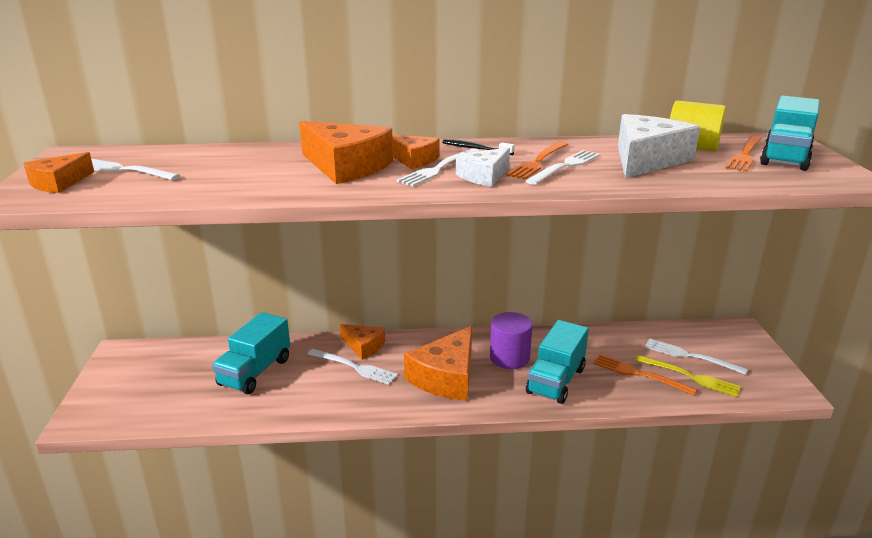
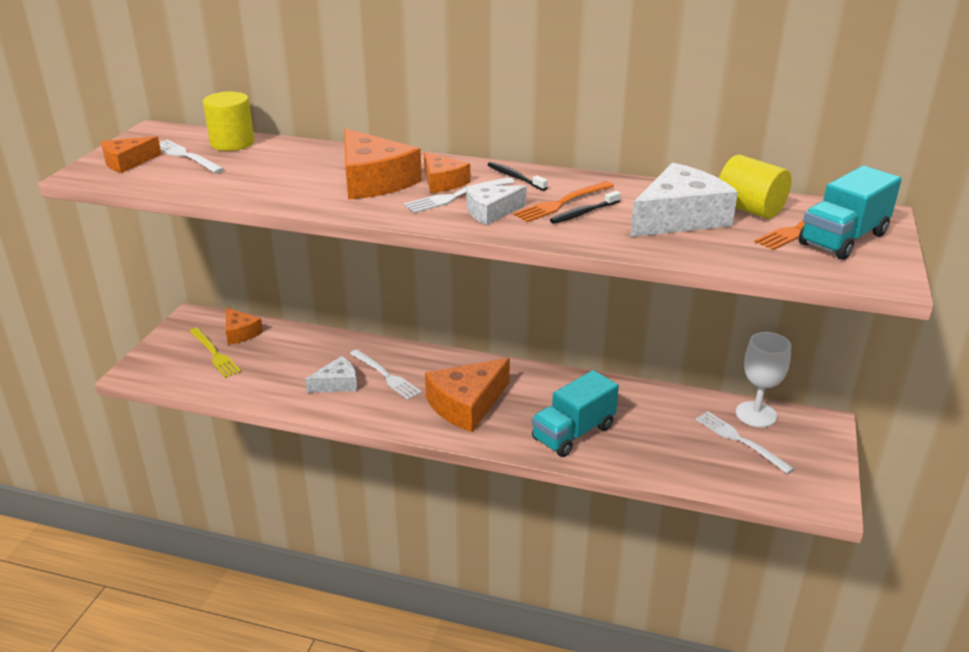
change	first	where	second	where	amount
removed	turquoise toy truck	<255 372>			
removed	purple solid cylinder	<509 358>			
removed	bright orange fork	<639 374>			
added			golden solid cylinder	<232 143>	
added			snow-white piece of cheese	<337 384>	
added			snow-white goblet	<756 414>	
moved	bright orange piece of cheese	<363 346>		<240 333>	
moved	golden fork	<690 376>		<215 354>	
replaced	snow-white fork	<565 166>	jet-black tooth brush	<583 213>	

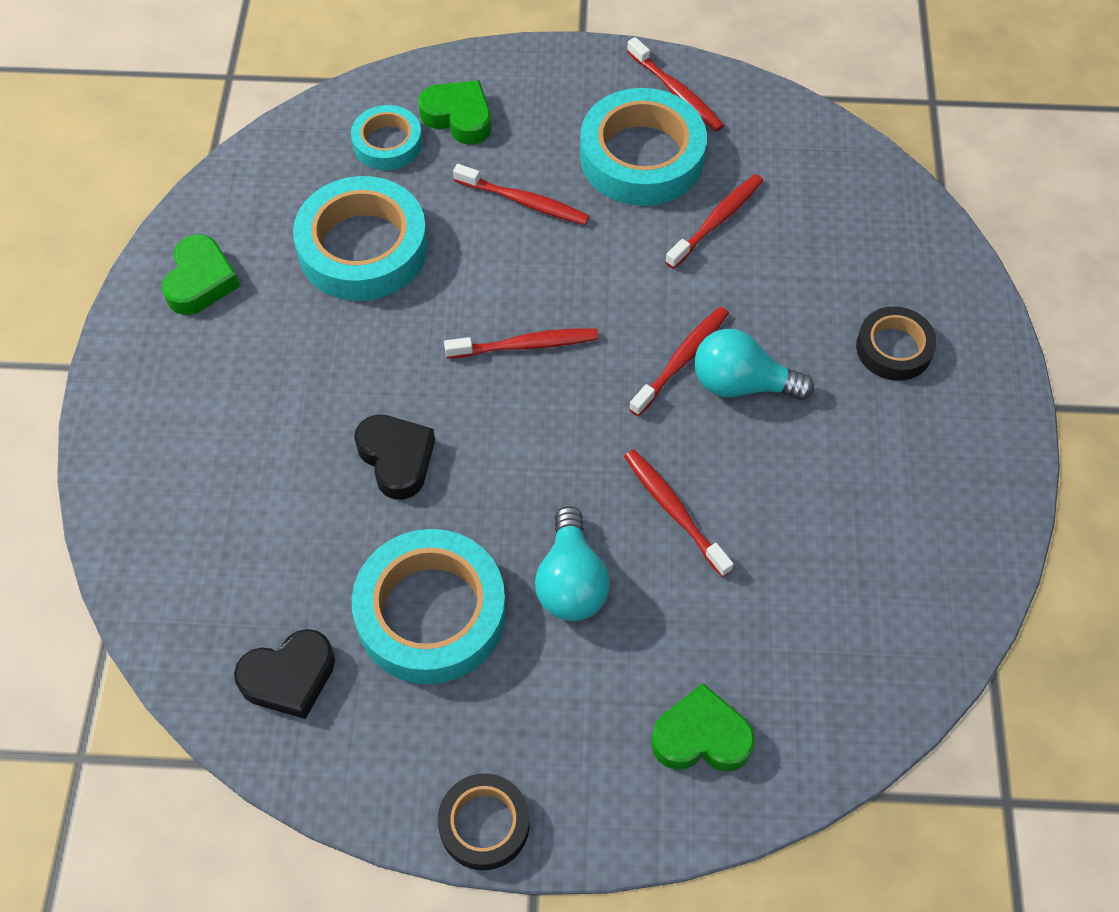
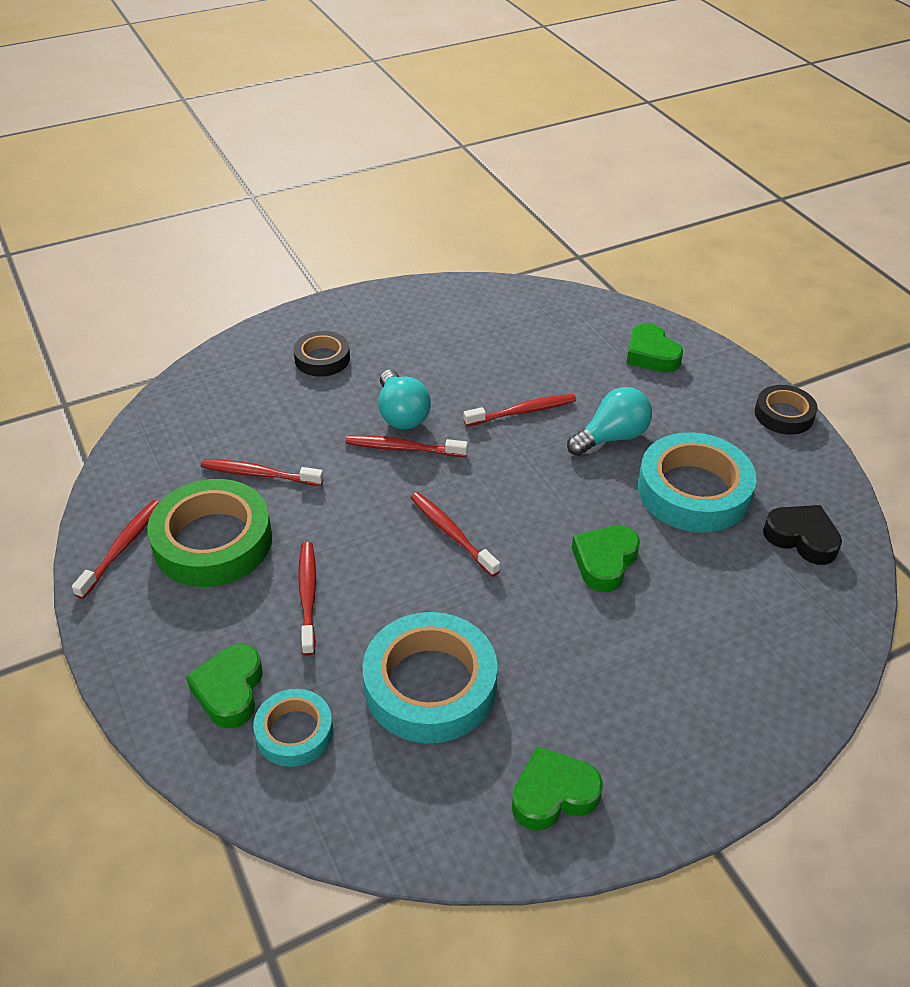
change	first	where	second	where	amount
recoloured	jet-black heart shape	<396 459>	emerald heart shape	<604 561>	
recoloured	turquoise roll of tape	<642 157>	emerald roll of tape	<213 541>	
turned	crimson tooth brush	<674 511>		<522 411>	135 degrees counterclockwise

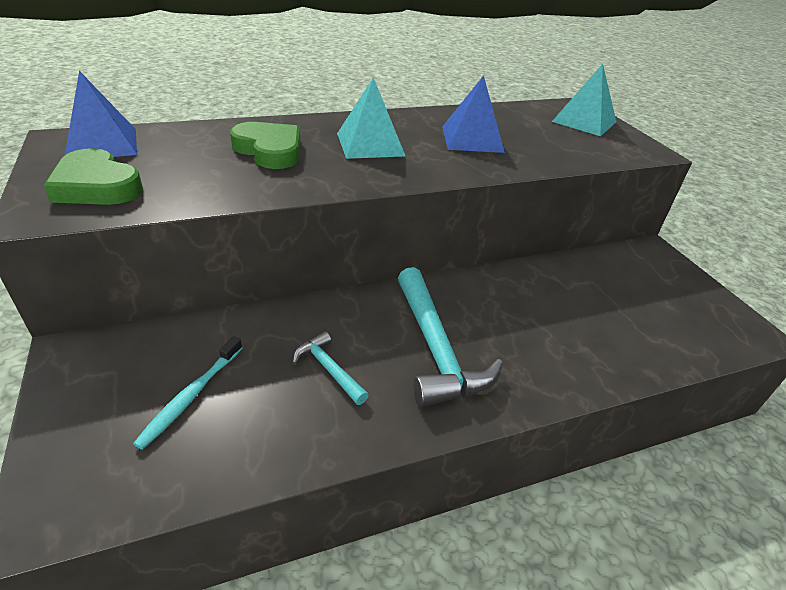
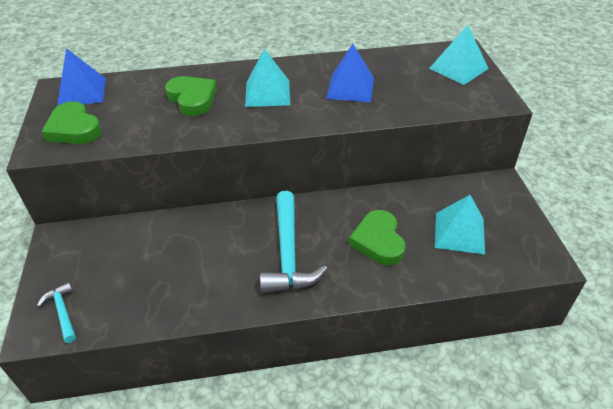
change	first	where	second	where	amount
removed	turquoise tooth brush	<191 396>			
added			emerald heart shape	<378 241>	
added			turquoise pyramid shape	<459 233>	
moved	turquoise carpenter's hammer	<328 369>		<62 312>	

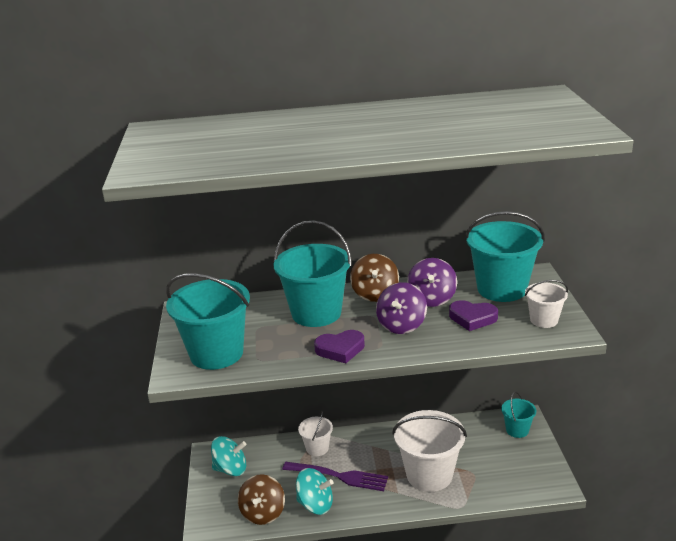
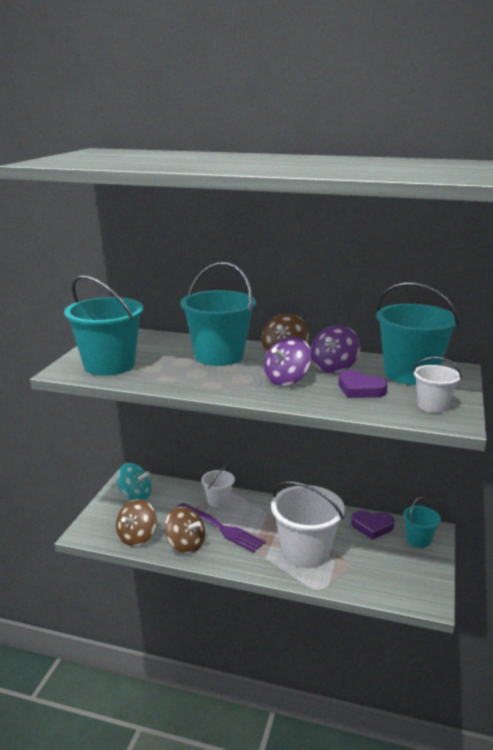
change	first	where	second	where	amount
moved	purple heart shape	<340 349>		<372 526>	
recoloured	turquoise toy top	<315 504>	brown toy top	<185 544>	

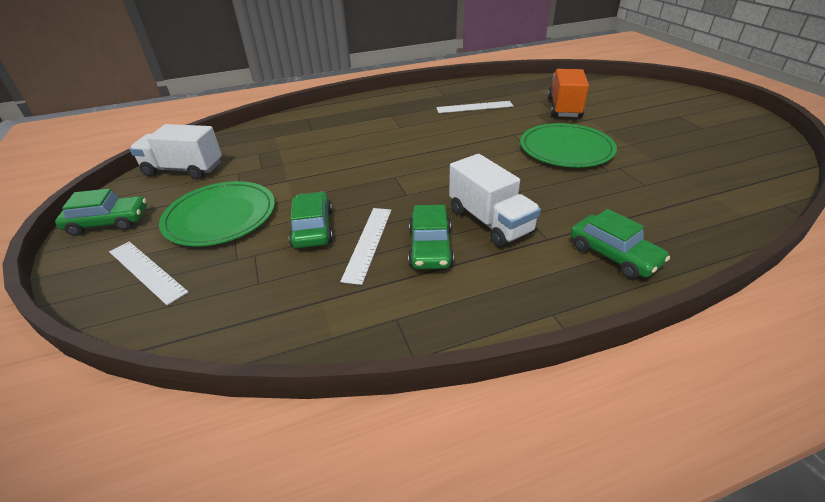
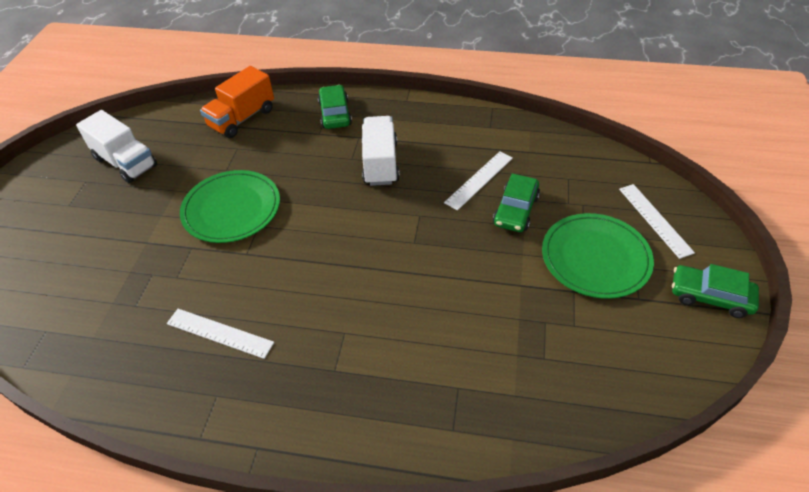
change	first	where	second	where	amount
removed	emerald car	<430 247>			
moved	snow-white toy truck	<184 170>		<125 162>	
moved	bright orange toy truck	<564 108>		<242 118>	

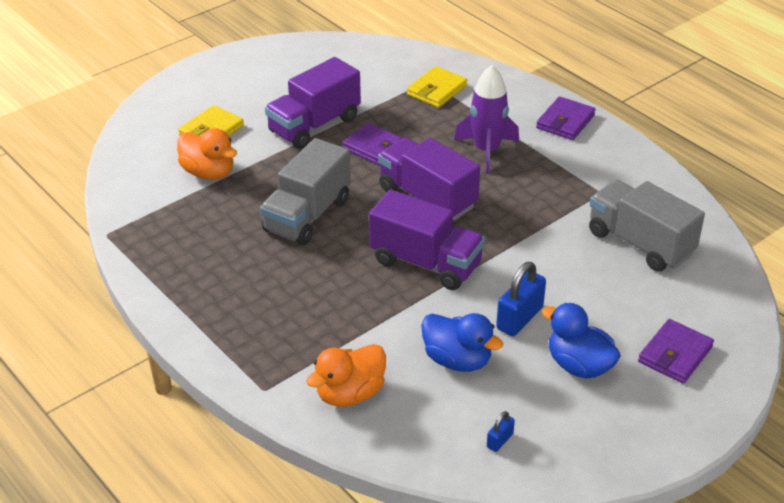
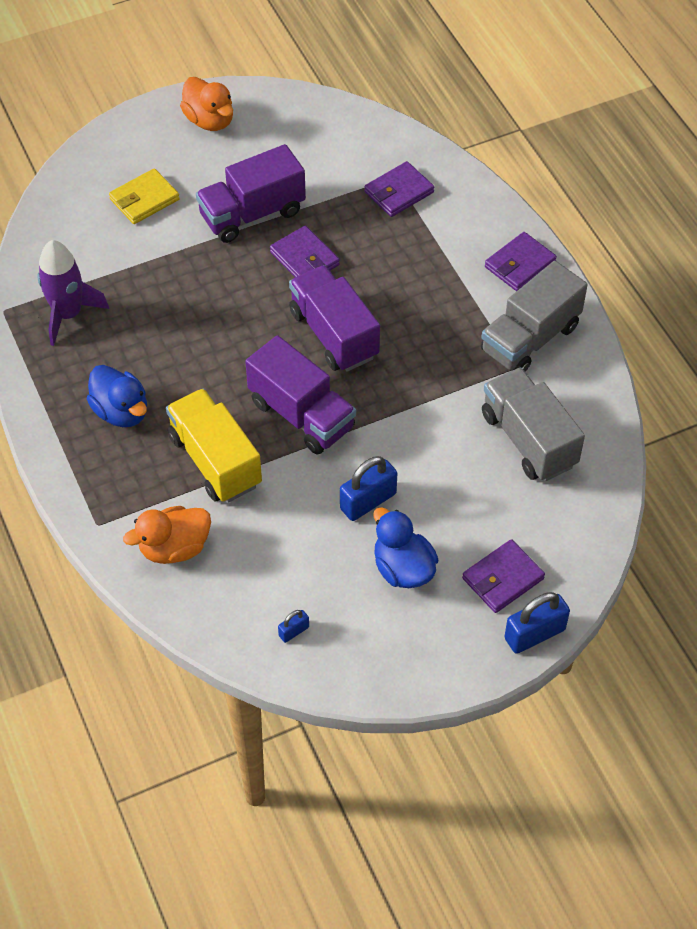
change	first	where	second	where	amount
added			golden toy truck	<215 461>	
added			royal blue lock	<534 634>	
moved	bright orange toy duck	<208 172>		<209 120>	
moved	ash-grey toy truck	<307 215>		<530 339>	
moved	royal blue toy duck	<457 360>		<121 411>	
moved	purple toy rocket	<486 151>		<68 314>	
recoloured	golden wallet	<437 90>	purple wallet	<399 192>	

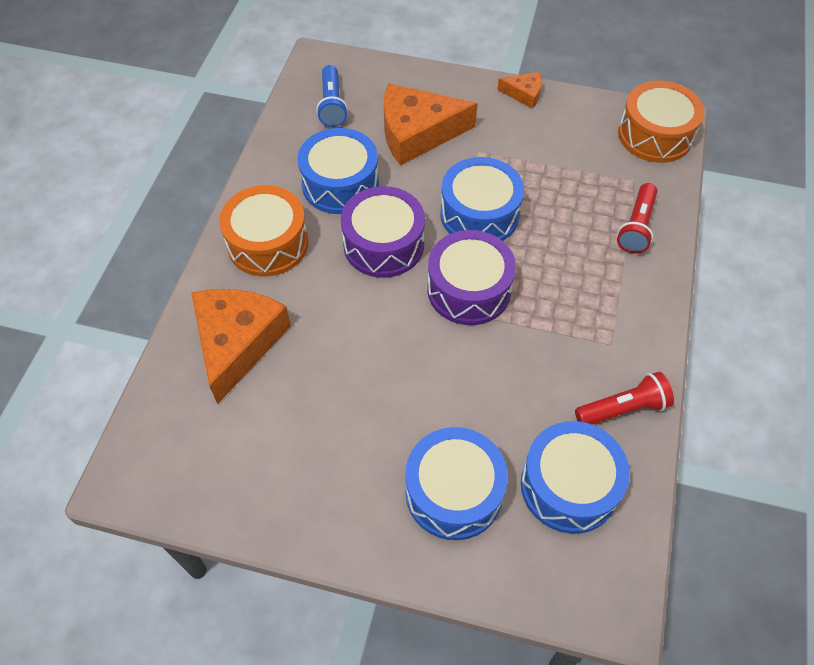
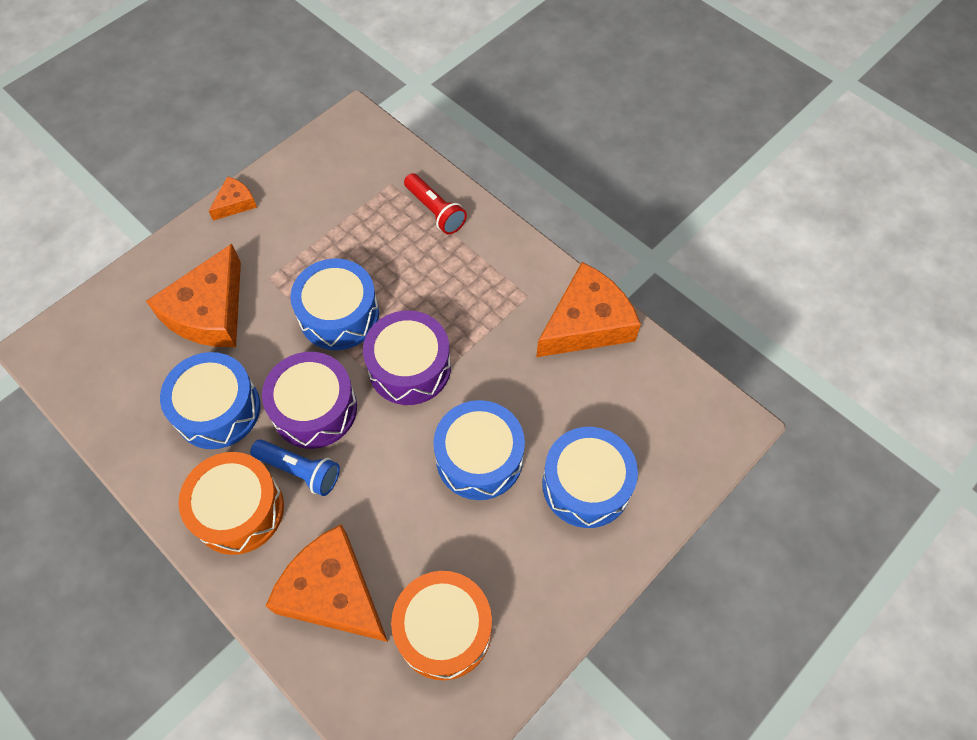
change	first	where	second	where	amount
moved	royal blue flashlight	<332 105>		<300 471>	
moved	royal blue snare drum	<569 486>		<479 458>	
moved	bright orange snare drum	<655 135>		<444 629>	
replaced	crimson flashlight	<623 409>	bright orange piece of cheese	<587 323>	

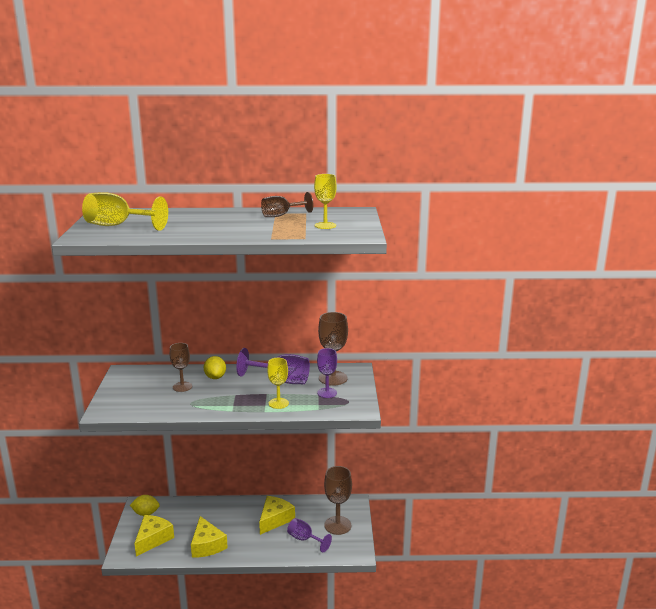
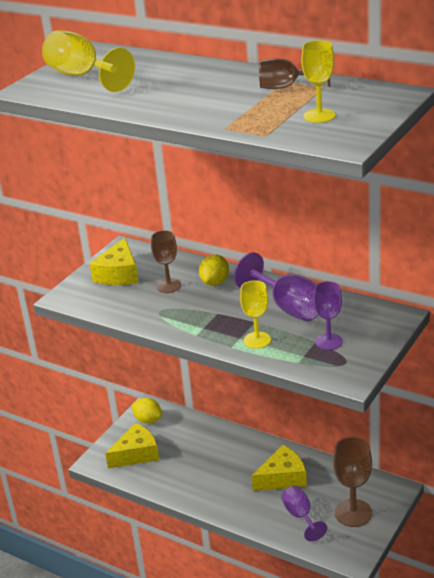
change	first	where	second	where	amount
removed	brown goblet	<333 378>			
moved	golden piece of cheese	<207 545>		<119 274>	

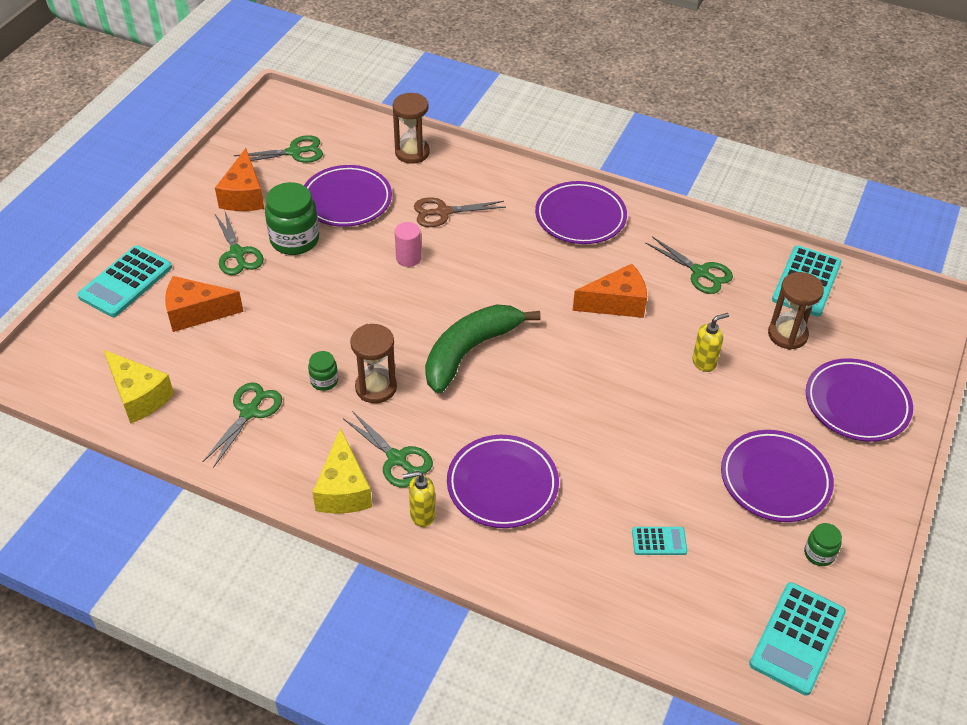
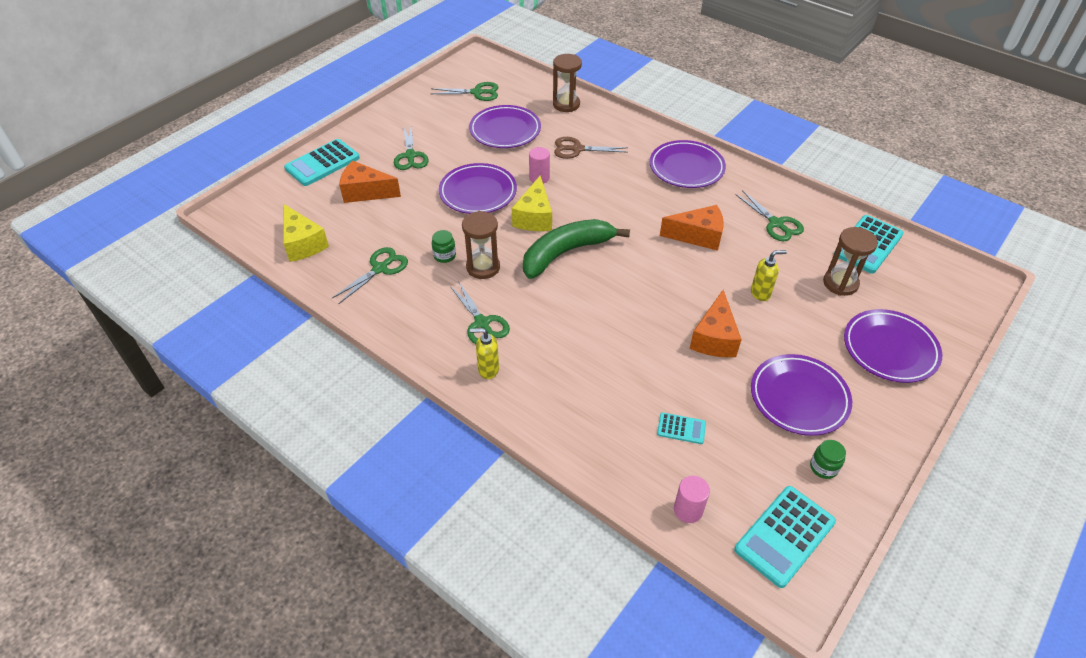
change	first	where	second	where	amount
removed	emerald jar	<294 240>			
added			pink solid cylinder	<688 510>	
moved	bright orange piece of cheese	<244 195>		<714 338>	
moved	golden piece of cheese	<343 489>		<534 217>	
moved	purple plate	<502 485>		<478 192>	

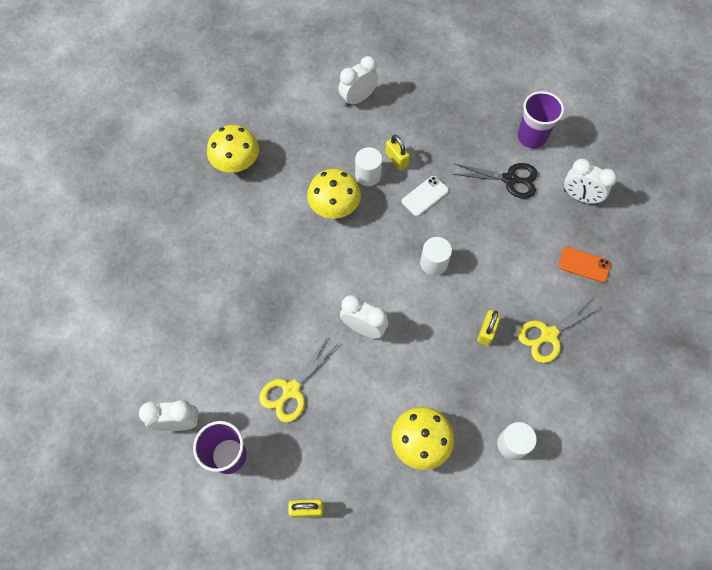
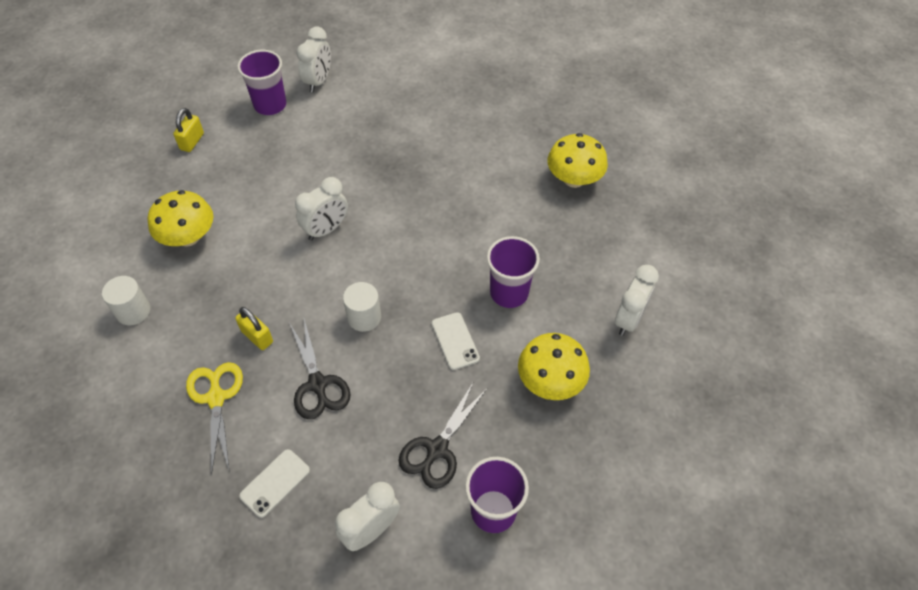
change	first	where	second	where	amount
removed	golden scissors	<291 390>			
removed	golden lock	<396 160>			
added			jet-black scissors	<317 384>	
moved	golden mushroom	<334 206>		<550 381>	
replaced	snow-white solid cylinder	<368 175>	purple cup	<509 293>	
recoloured	bright orange smartphone	<584 264>	snow-white smartphone	<275 483>	
turned	snow-white alarm clock	<358 98>		<629 319>	45 degrees clockwise

